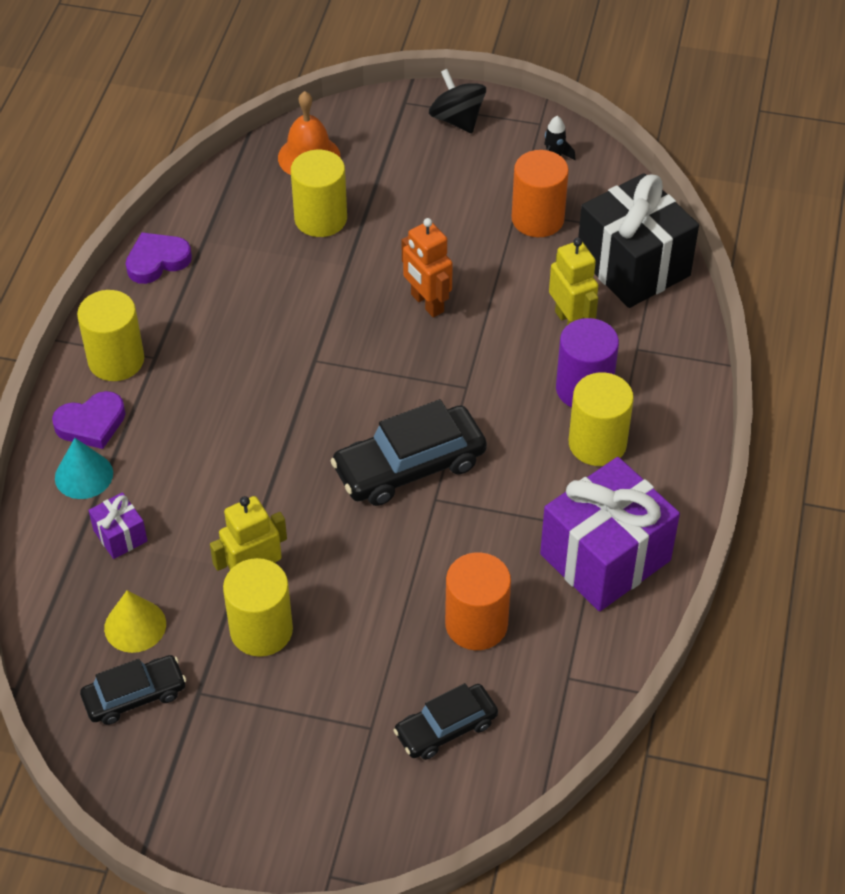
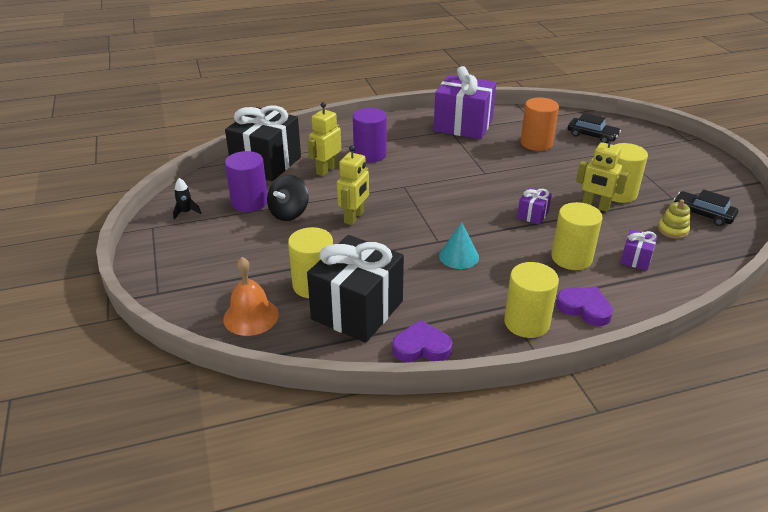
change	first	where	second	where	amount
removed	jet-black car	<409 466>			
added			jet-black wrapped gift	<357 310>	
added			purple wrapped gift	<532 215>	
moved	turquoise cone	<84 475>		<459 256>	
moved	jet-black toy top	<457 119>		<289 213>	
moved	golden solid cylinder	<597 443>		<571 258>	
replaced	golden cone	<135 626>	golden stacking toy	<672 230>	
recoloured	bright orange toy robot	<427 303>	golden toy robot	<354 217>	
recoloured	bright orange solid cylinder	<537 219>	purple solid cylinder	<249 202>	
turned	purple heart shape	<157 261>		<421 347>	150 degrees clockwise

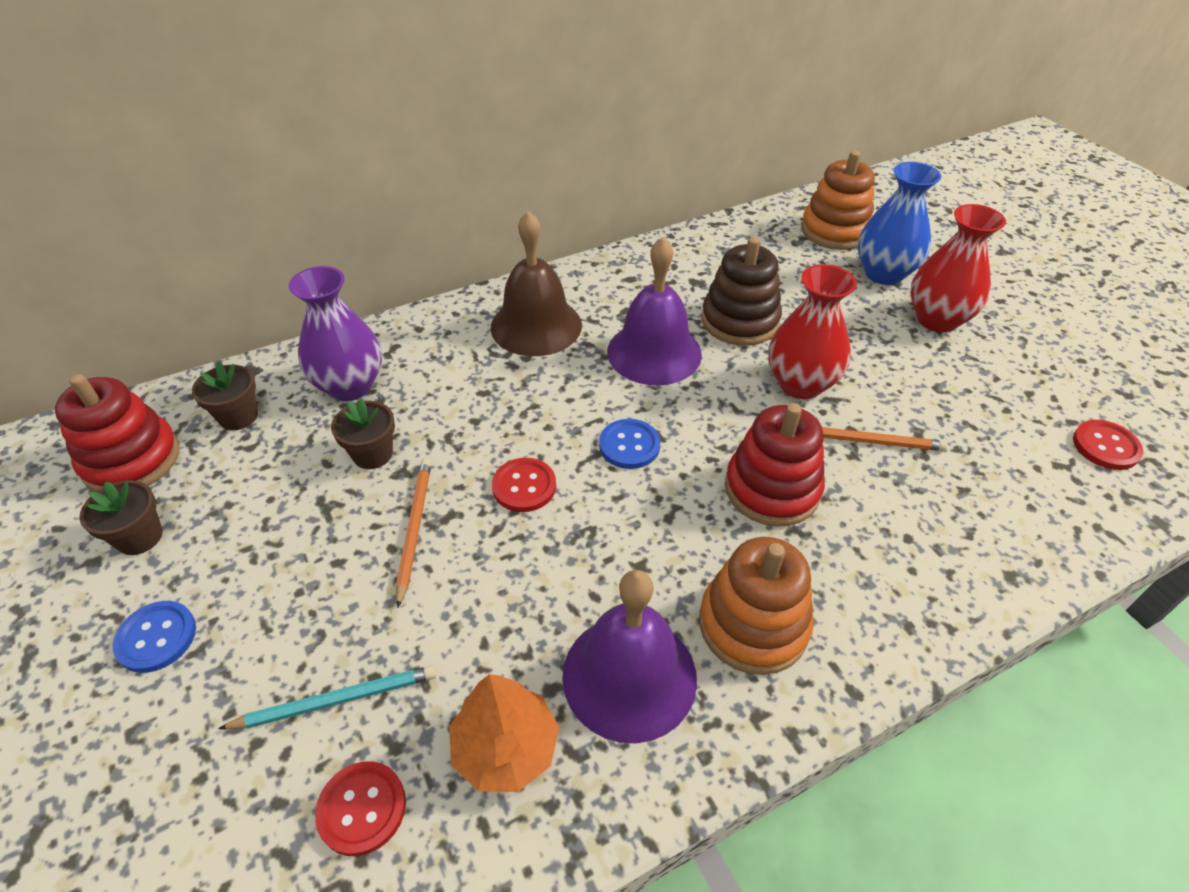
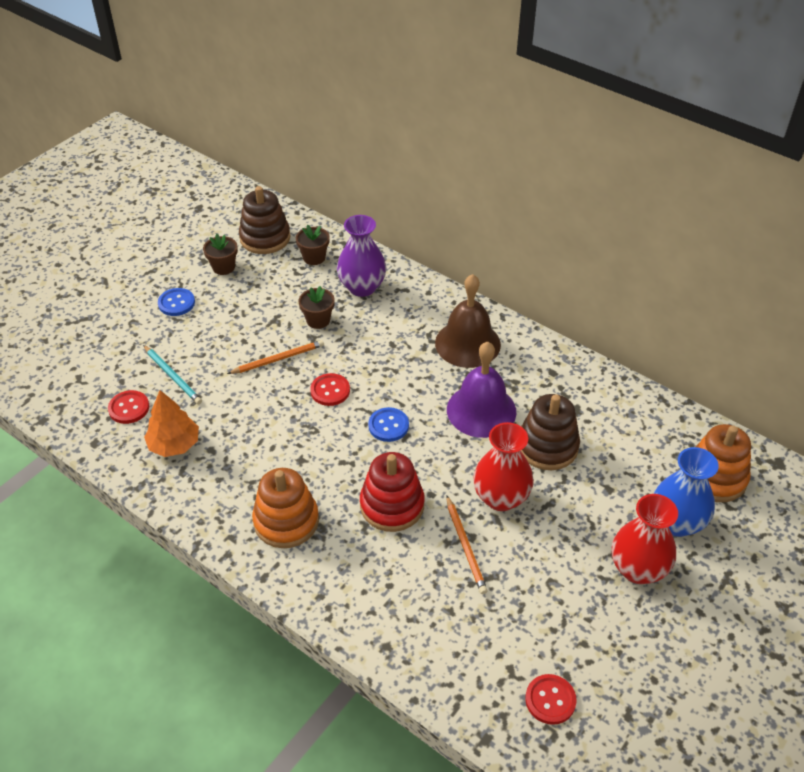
change	first	where	second	where	amount
removed	purple hand bell	<629 676>			
recoloured	crimson stacking toy	<132 460>	brown stacking toy	<265 238>	

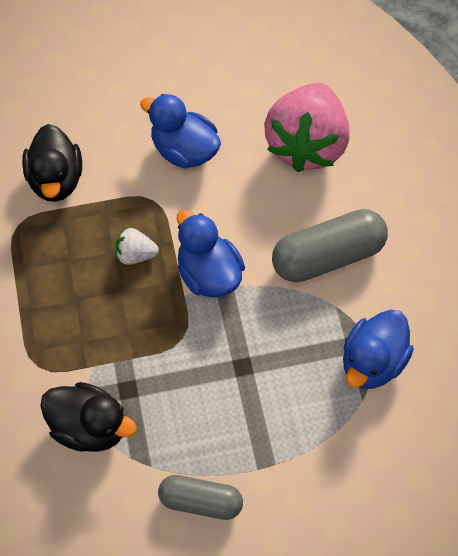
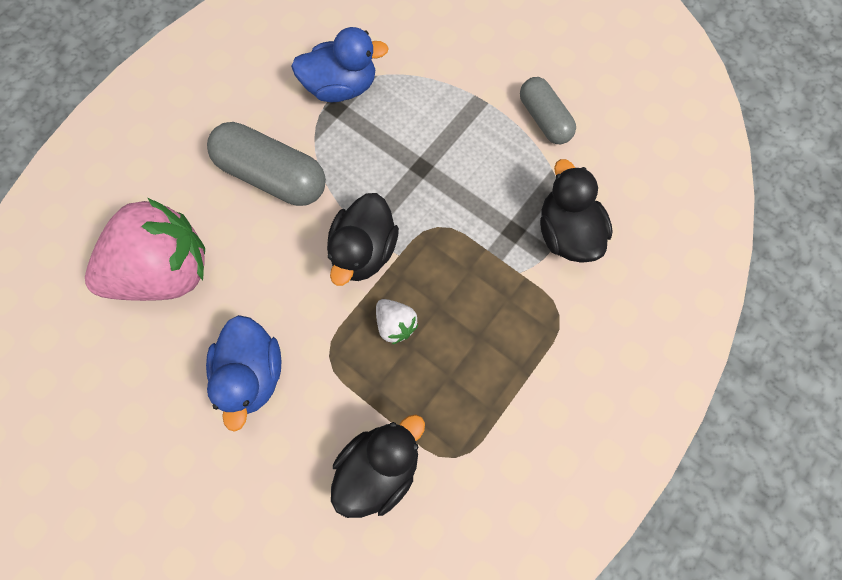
change	first	where	second	where	amount
recoloured	royal blue toy duck	<209 274>	jet-black toy duck	<364 251>	

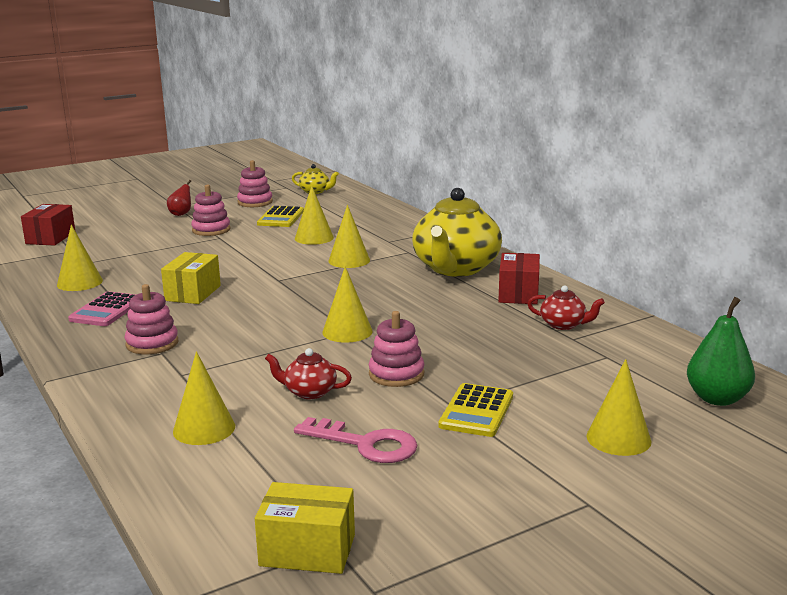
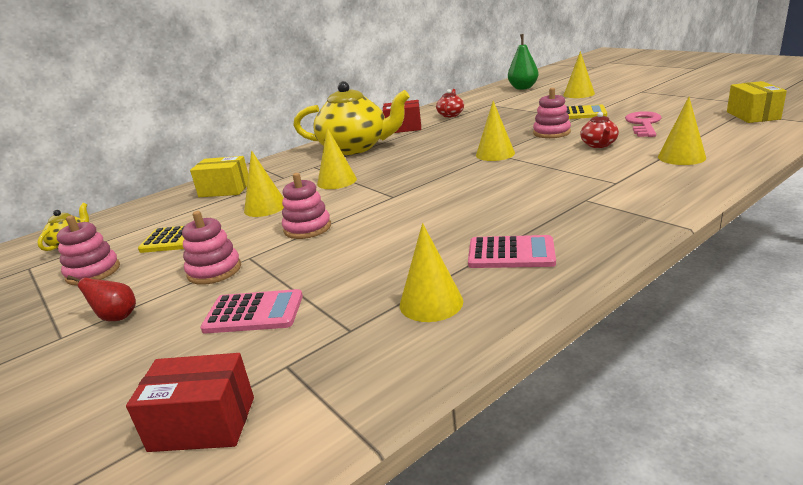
change	first	where	second	where	amount
added			pink pocket calculator	<254 313>	
moved	pink stacking toy	<152 343>		<307 228>	
moved	golden package	<193 293>		<225 190>	

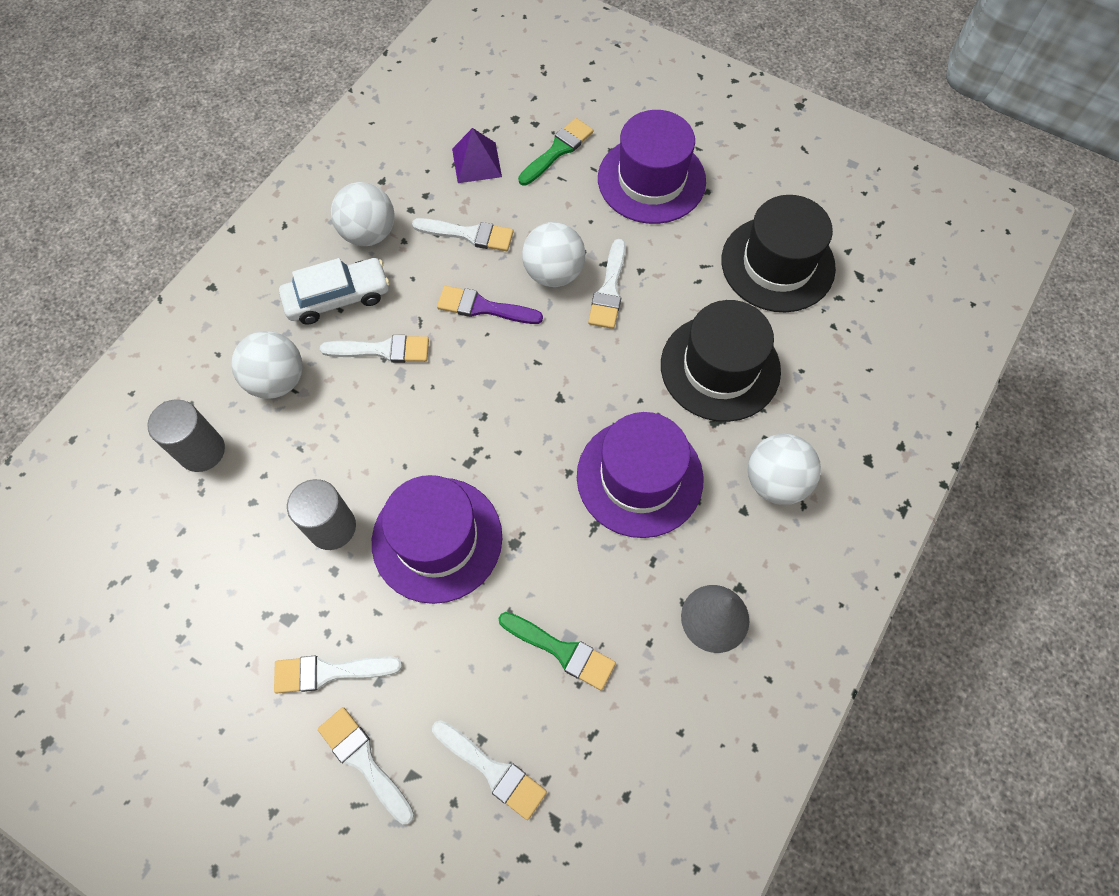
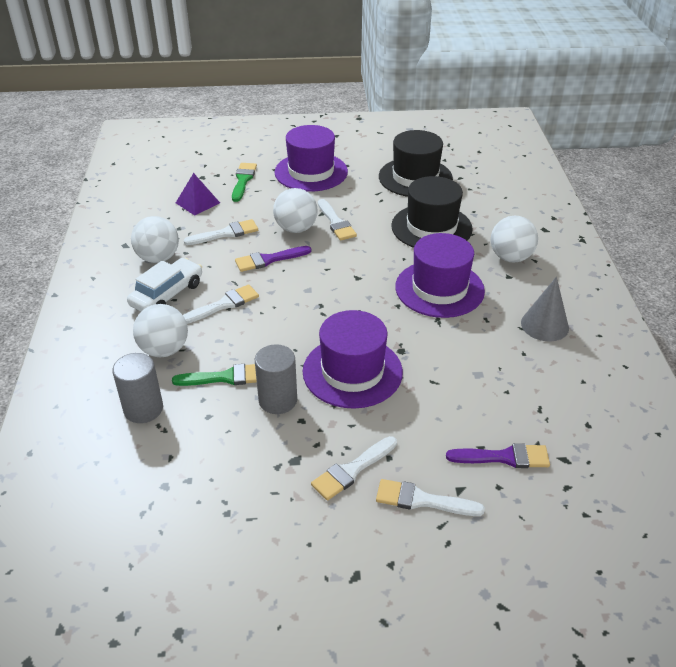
change	first	where	second	where	amount
moved	emerald paint brush	<562 651>		<225 377>	
recoloured	snow-white paint brush	<493 770>	purple paint brush	<504 457>	

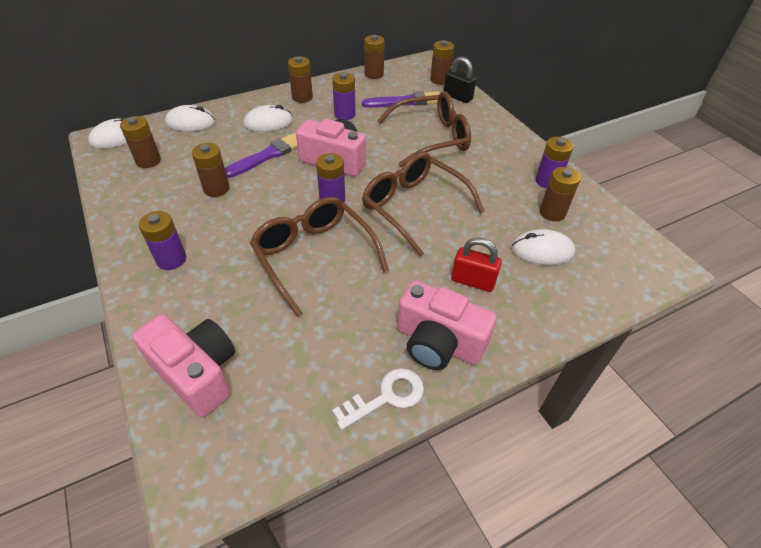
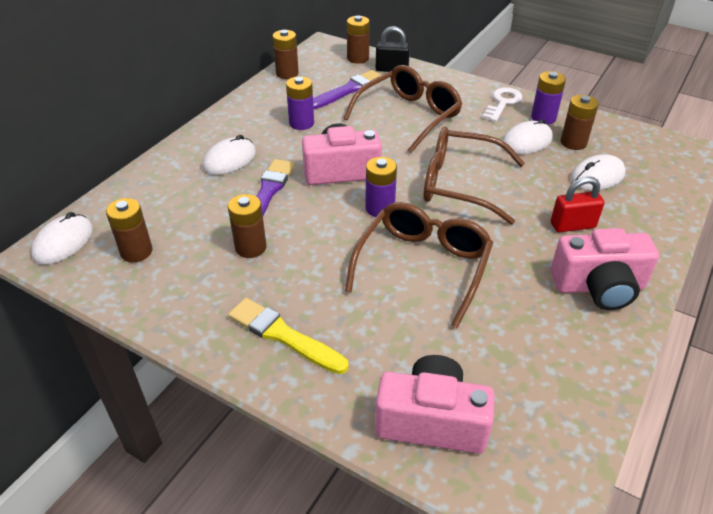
change	first	where	second	where	amount
removed	brown AA battery	<302 97>			
moved	snow-white mouse	<191 122>		<527 141>	
moved	snow-white key	<386 397>		<502 103>	
replaced	purple AA battery	<171 259>	golden paint brush	<284 336>	
turned	brown eyeglasses	<315 257>		<422 267>	90 degrees clockwise

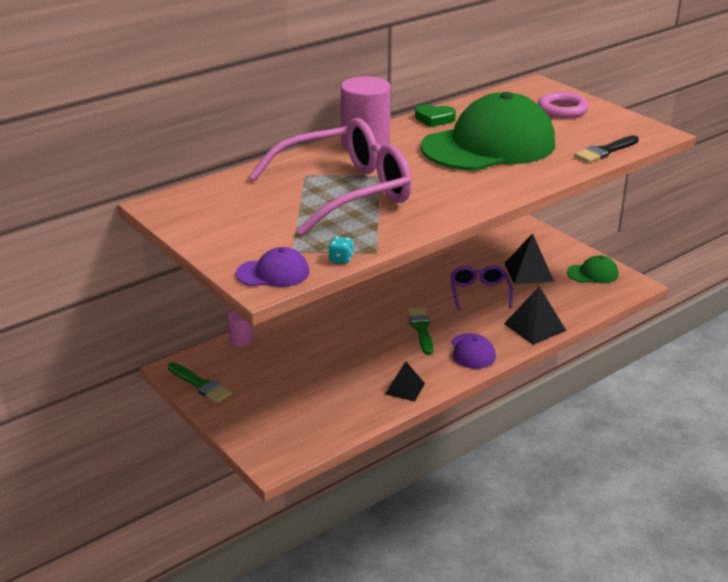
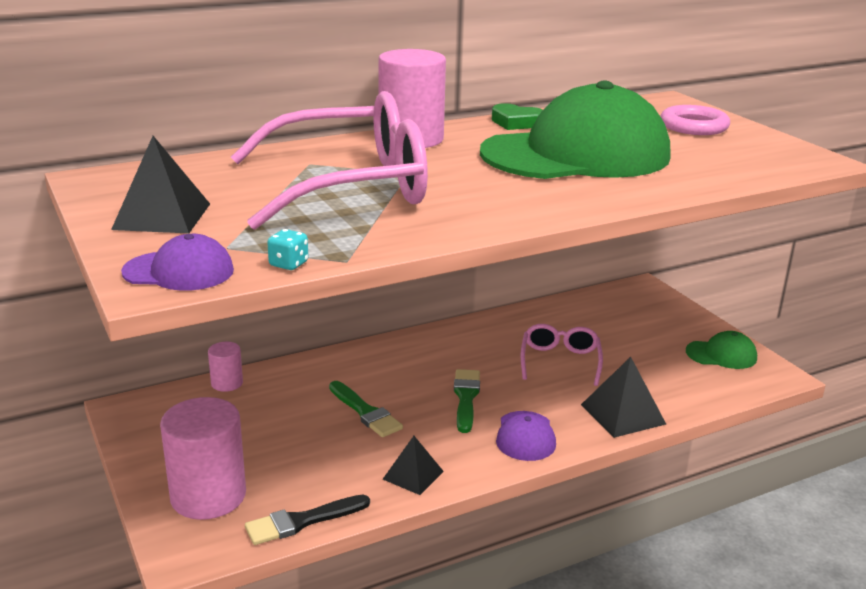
change	first	where	second	where	amount
added			pink solid cylinder	<208 496>	
moved	emerald paint brush	<200 385>		<365 412>	
moved	jet-black pyramid shape	<528 272>		<162 216>	
moved	jet-black paint brush	<605 151>		<302 521>	
recoloured	purple eyeglasses	<479 293>	pink eyeglasses	<560 361>	

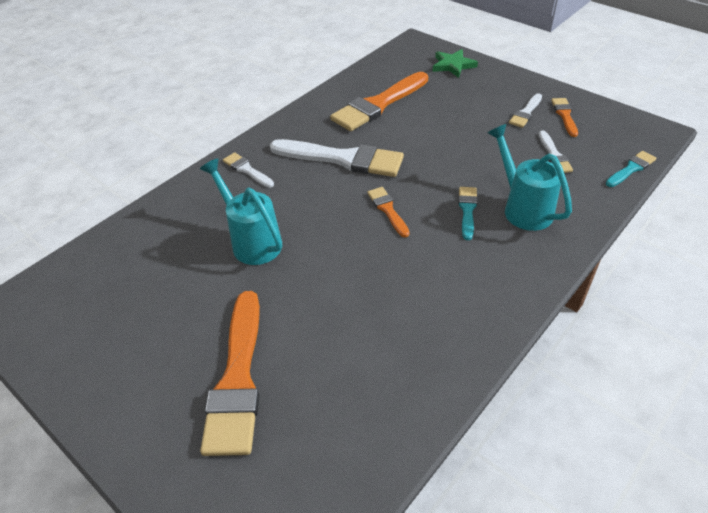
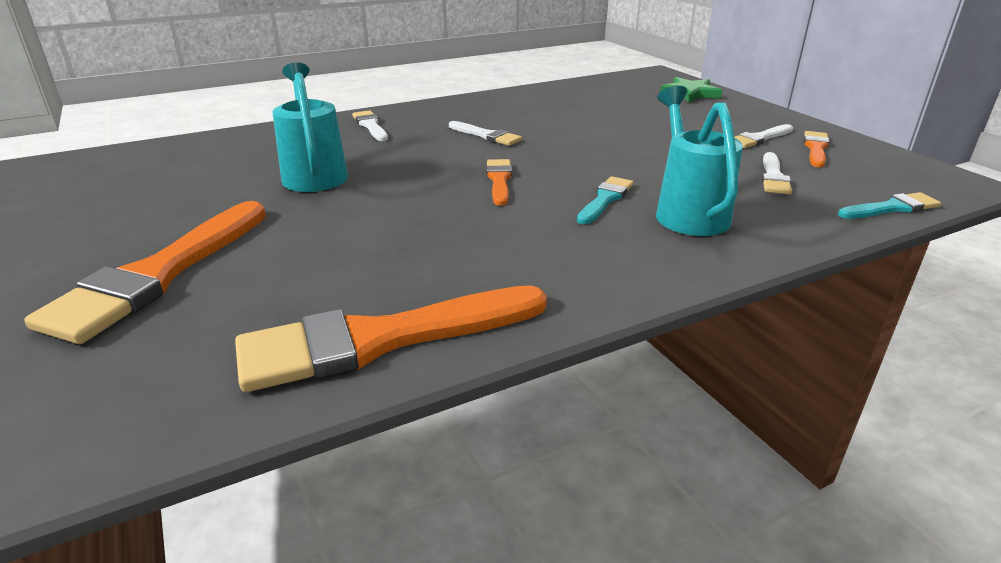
change	first	where	second	where	amount
moved	bright orange paint brush	<378 104>		<381 340>	
resized	snow-white paint brush	<343 159>		<486 135>	x0.49

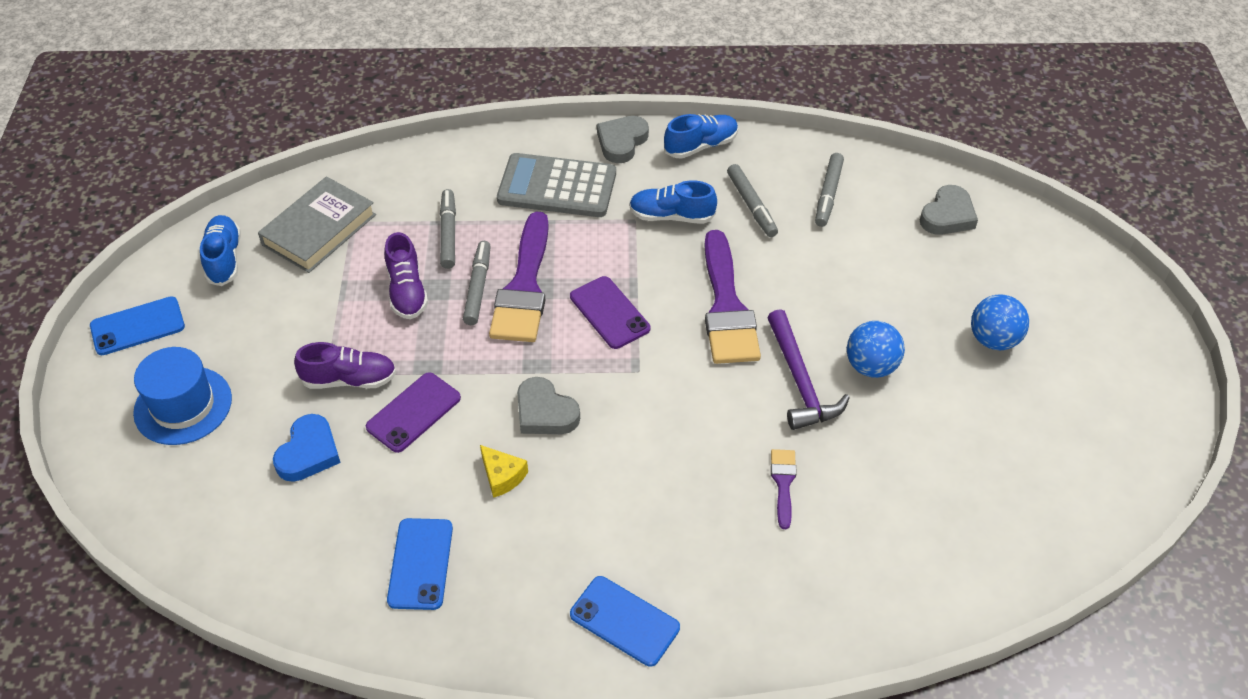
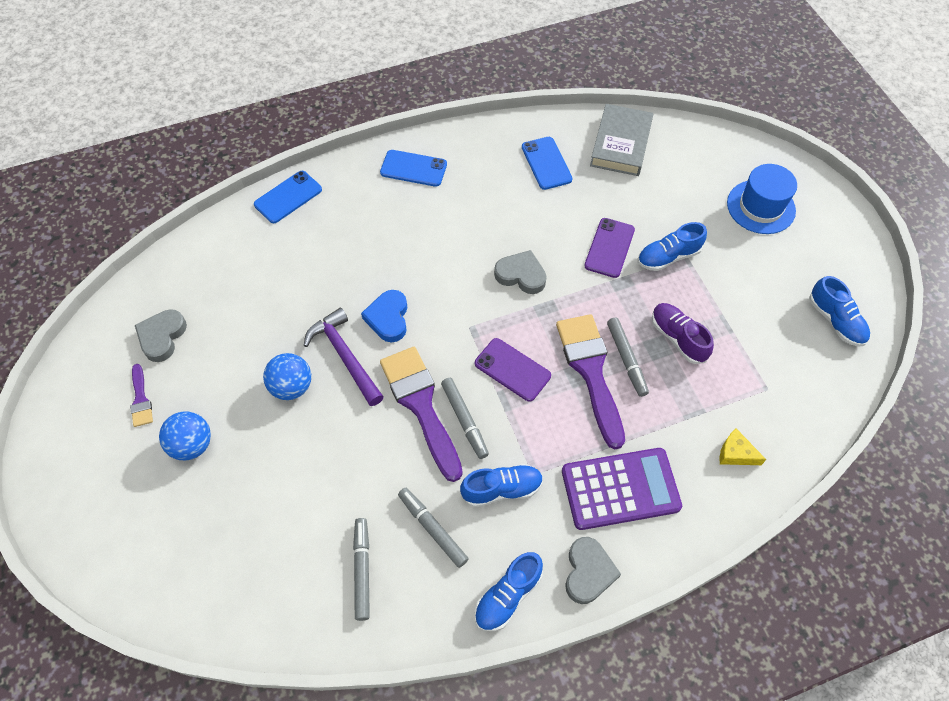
change	first	where	second	where	amount
moved	royal blue smartphone	<137 326>		<288 197>	
moved	ash-grey hardback	<319 230>		<620 144>	
moved	royal blue heart shape	<308 452>		<388 318>	
moved	ash-grey marker	<448 233>		<464 420>	
moved	golden piece of cheese	<502 476>		<735 453>	
moved	purple paint brush	<783 483>		<141 399>	
moved	ash-grey heart shape	<947 215>		<162 337>	
recoloured	purple sneaker	<349 379>	royal blue sneaker	<668 257>	
recoloured	ash-grey pocket calculator	<557 187>	purple pocket calculator	<620 488>	

